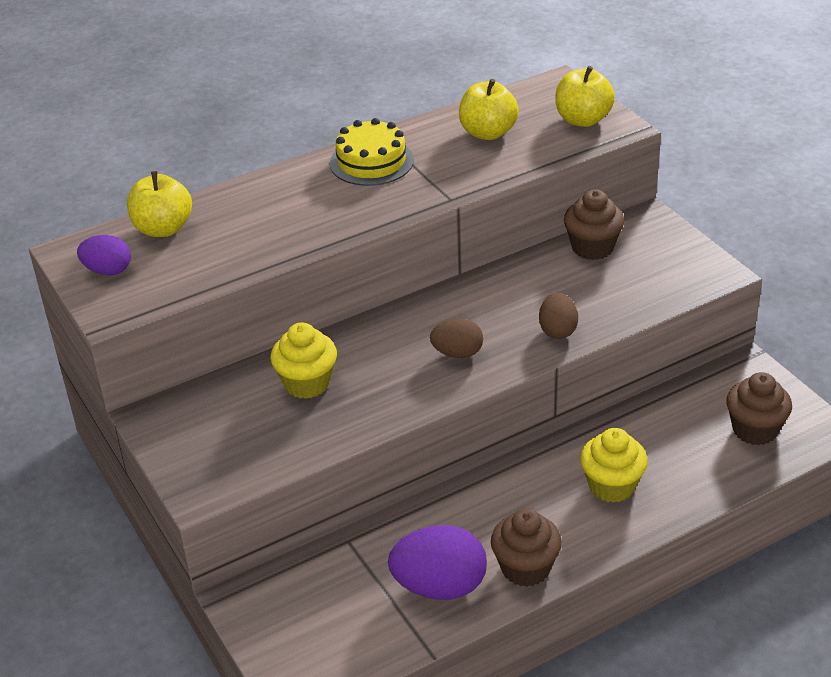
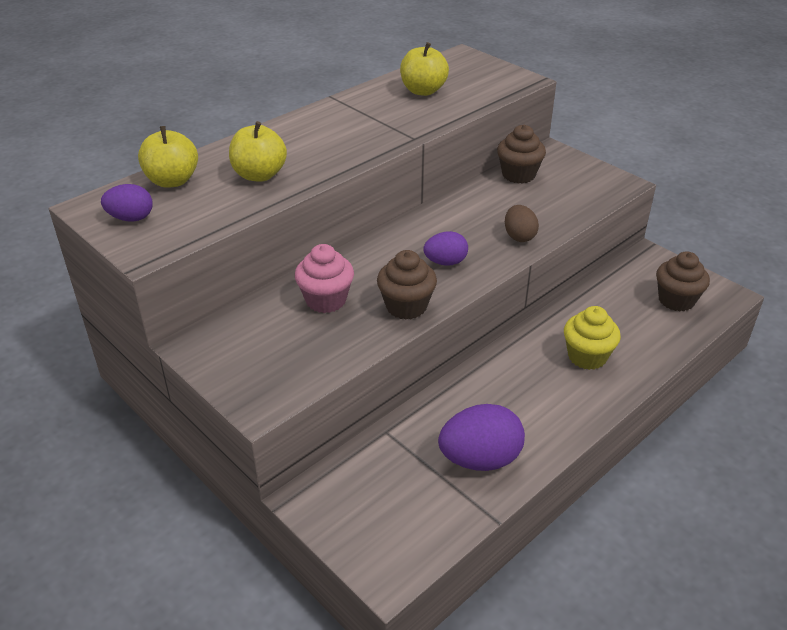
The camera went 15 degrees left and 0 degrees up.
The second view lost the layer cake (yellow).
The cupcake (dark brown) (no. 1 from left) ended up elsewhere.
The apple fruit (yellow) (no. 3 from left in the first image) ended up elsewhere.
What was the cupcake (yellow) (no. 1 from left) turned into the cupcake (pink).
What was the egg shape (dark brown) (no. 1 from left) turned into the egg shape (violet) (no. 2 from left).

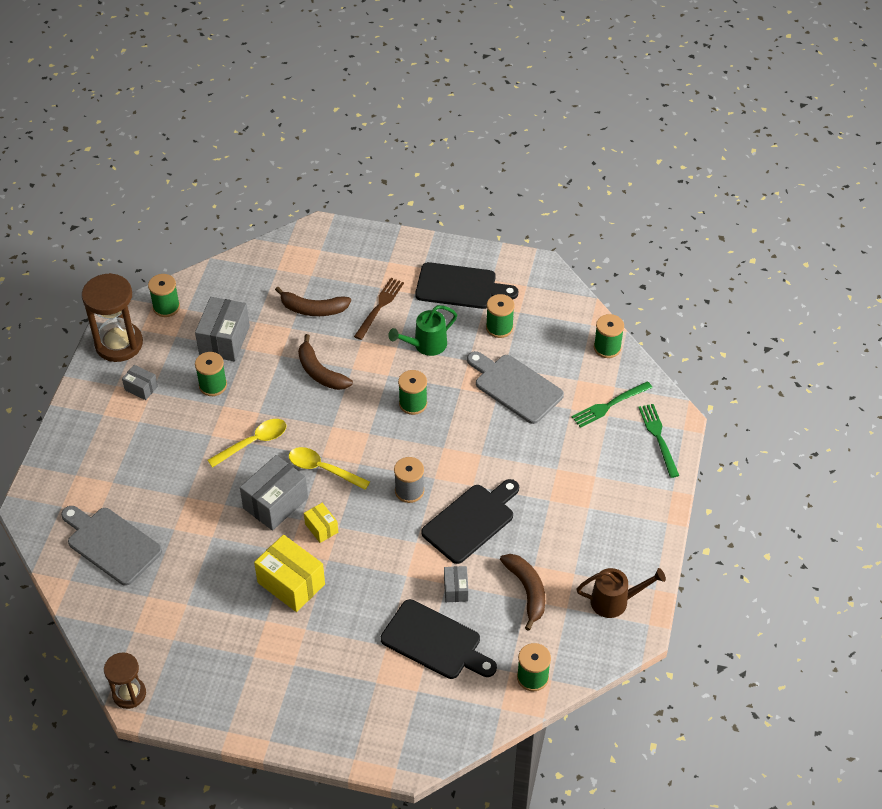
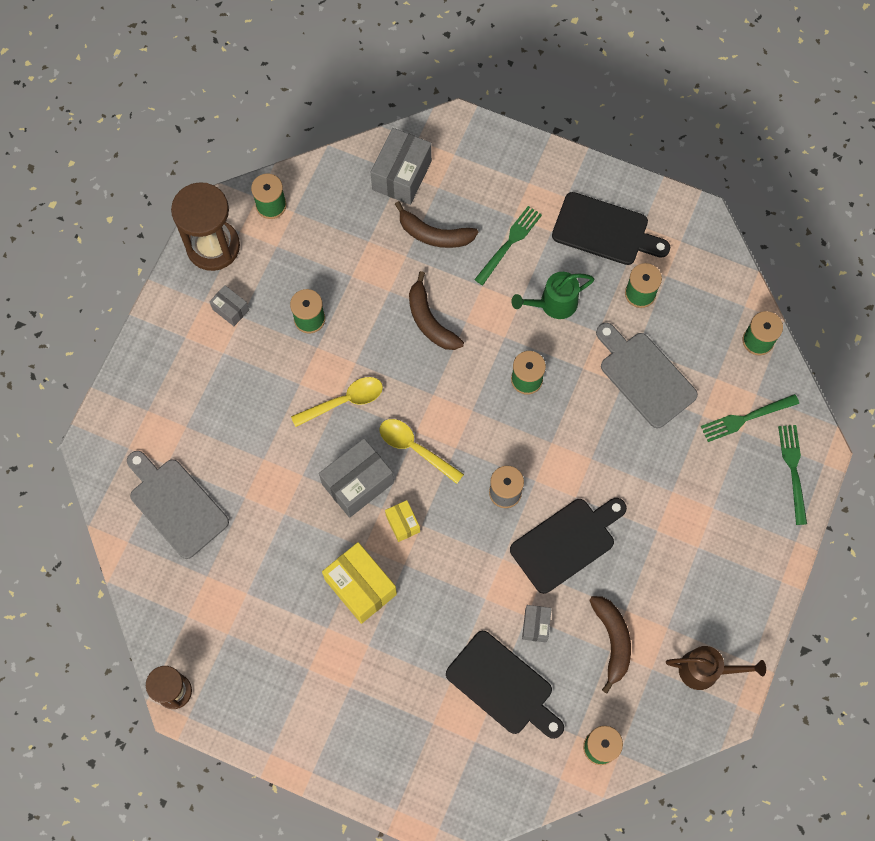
The camera went 10 degrees right and 20 degrees up.
The package (ash-grey) (no. 2 from left in the first image) ended up elsewhere.
What was the table fork (dark brown) turned into the table fork (green) (no. 1 from left).

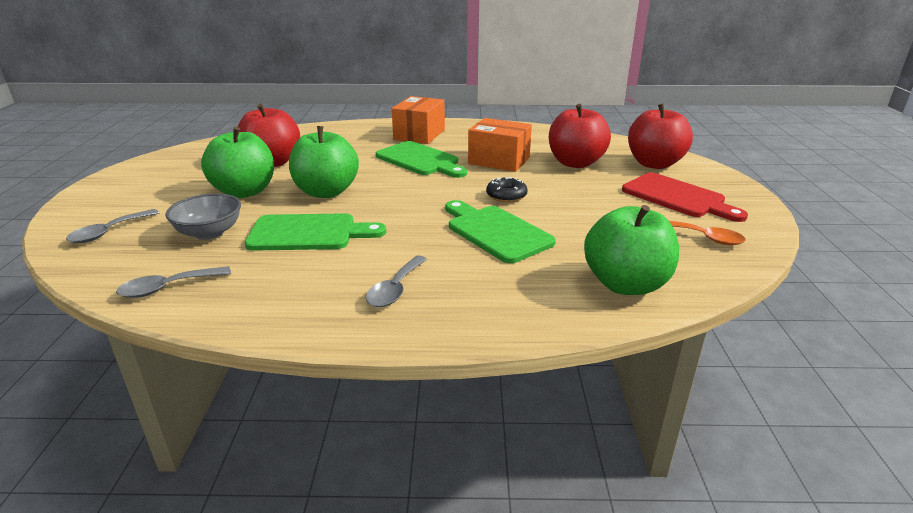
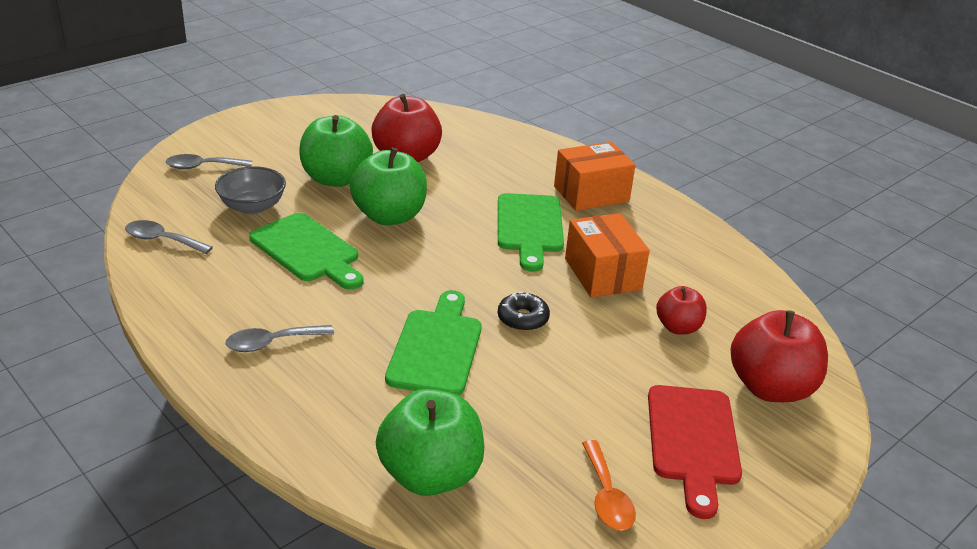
The camera went 45 degrees right and 5 degrees up.
The size of the apple fruit (crimson) (no. 2 from left) changed by a factor of 0.57.

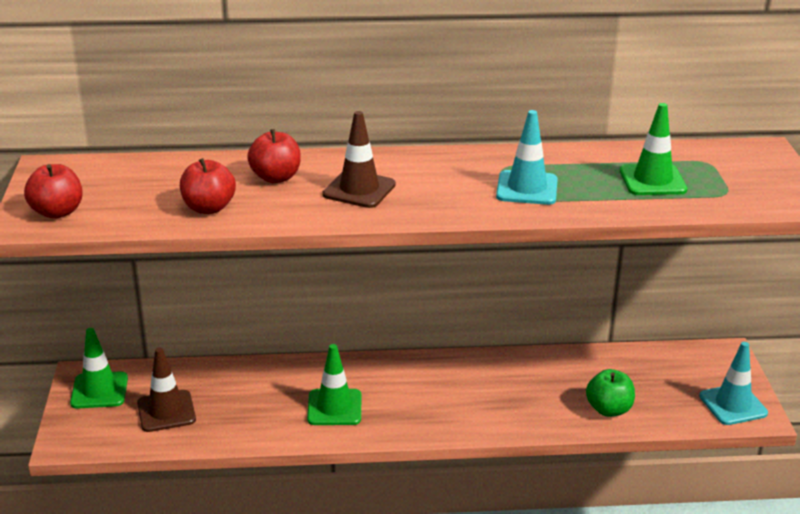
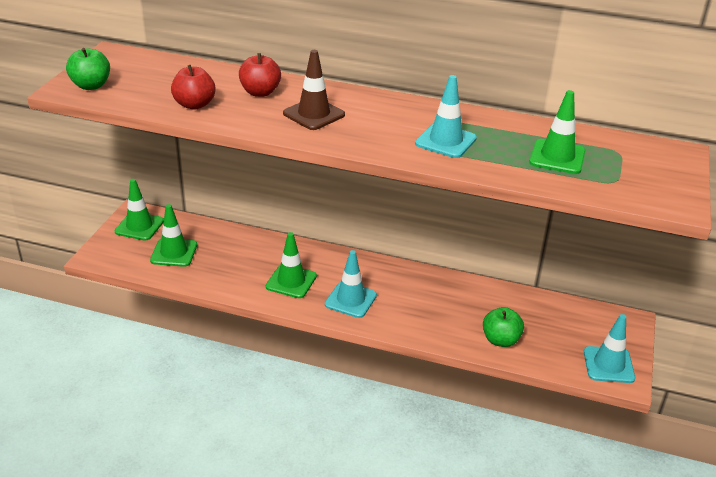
The camera went 20 degrees right and 5 degrees up.
The second view gained the road cone (turquoise) (no. 1 from left).
What was the apple fruit (crimson) (no. 1 from left) turned into the apple fruit (green) (no. 1 from left).
What was the road cone (dark brown) (no. 1 from left) turned into the road cone (green) (no. 2 from left).

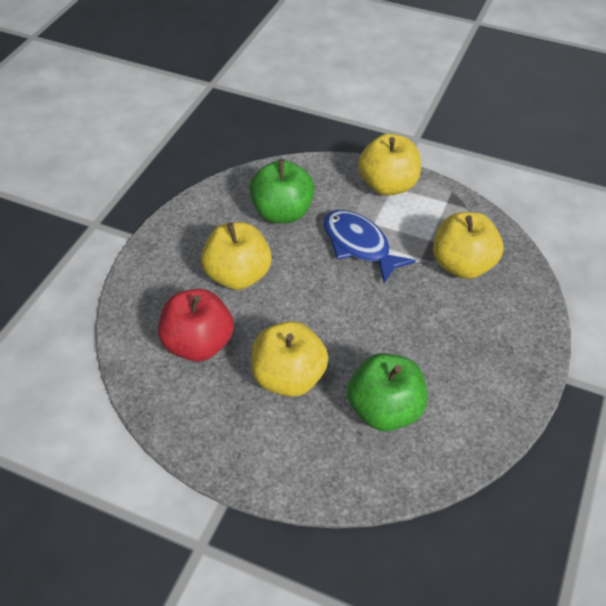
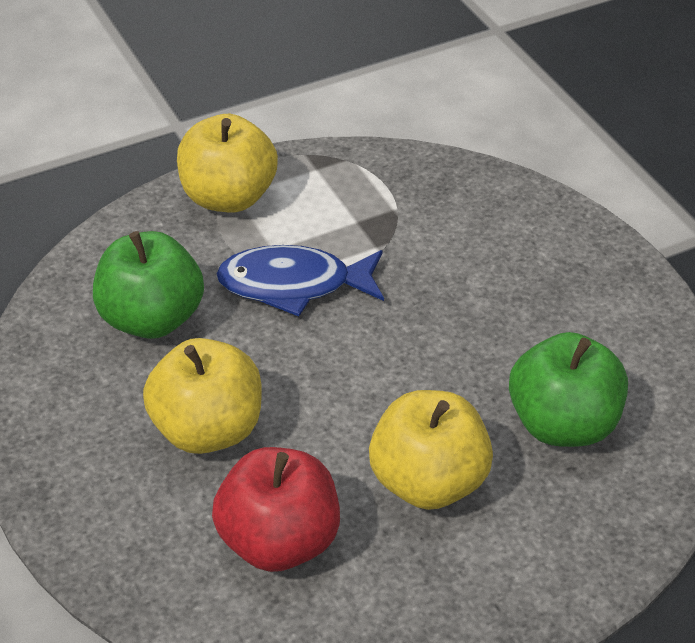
The camera went 50 degrees left and 5 degrees down.
The second view lost the apple fruit (yellow) (no. 4 from left).

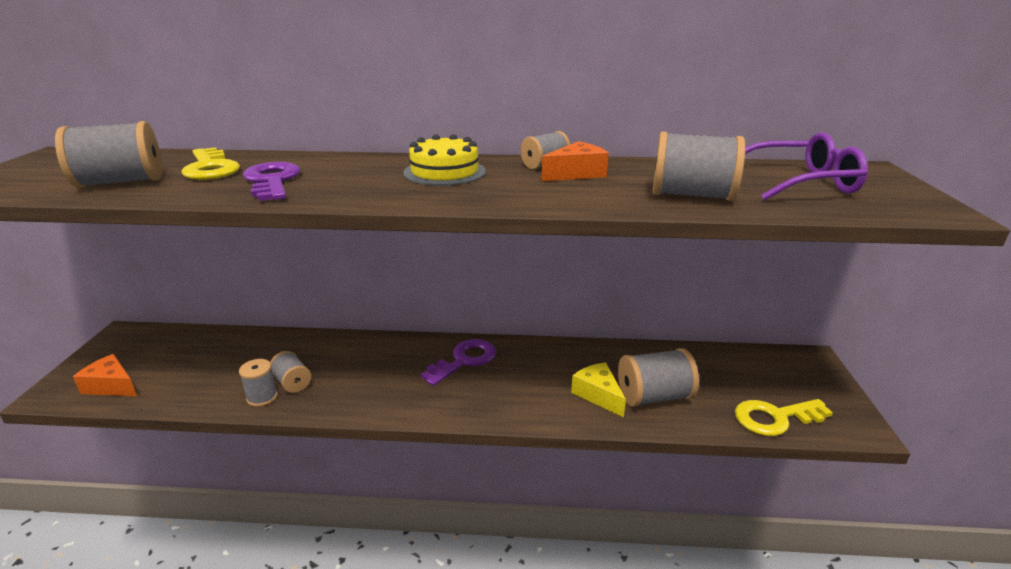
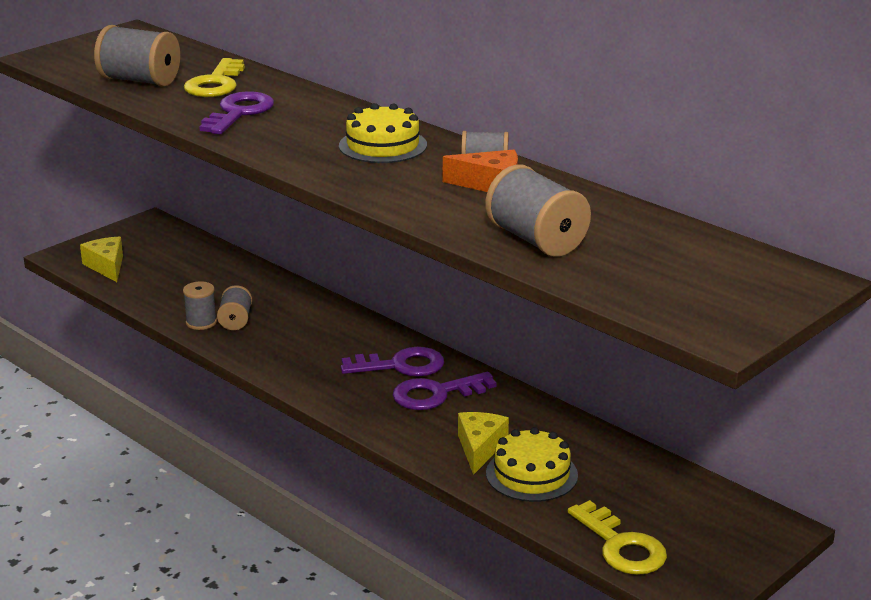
The camera went 40 degrees right and 0 degrees up.
The second view lost the spectacles (violet).
The second view gained the door key (violet) (no. 3 from left).
Where the bobbin (ash-grey) (no. 5 from left) stood, the layer cake (yellow) (no. 2 from left) came to stand.
What was the piece of cheese (bright orange) (no. 1 from left) turned into the piece of cheese (yellow) (no. 1 from left).
The door key (yellow) (no. 2 from left) ended up facing another way, 150 degrees counterclockwise from before.

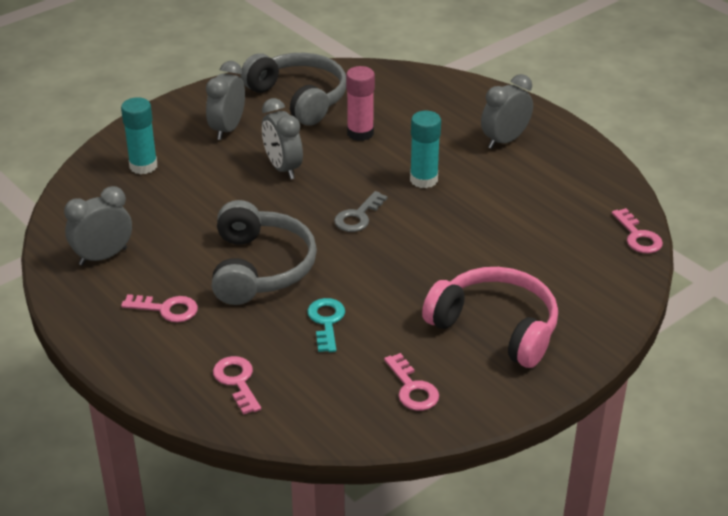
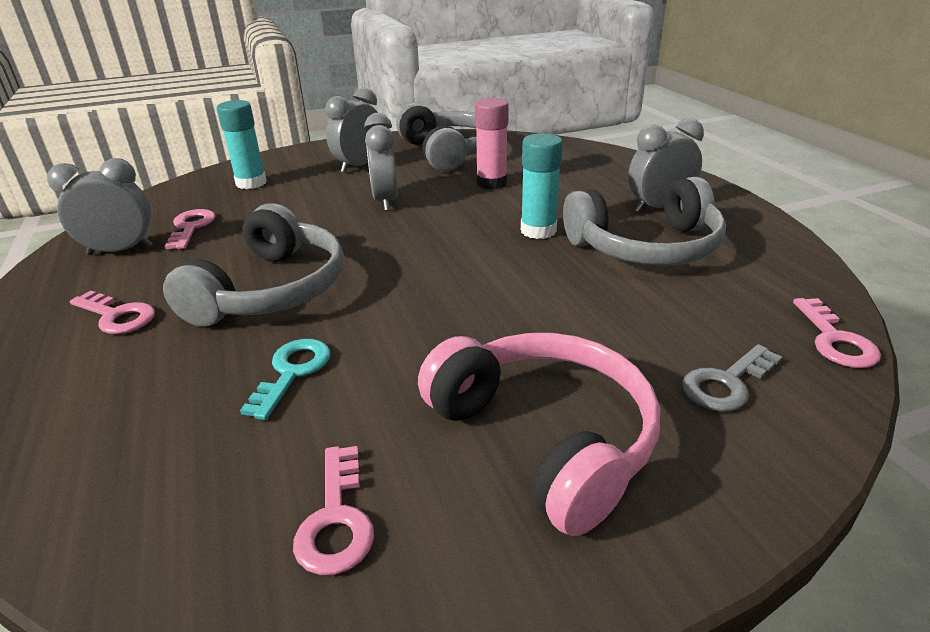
The camera went 20 degrees right and 5 degrees down.
The second view gained the headset (ash-grey) (no. 3 from left).
The door key (pink) (no. 2 from left) ended up elsewhere.
The door key (ash-grey) ended up elsewhere.

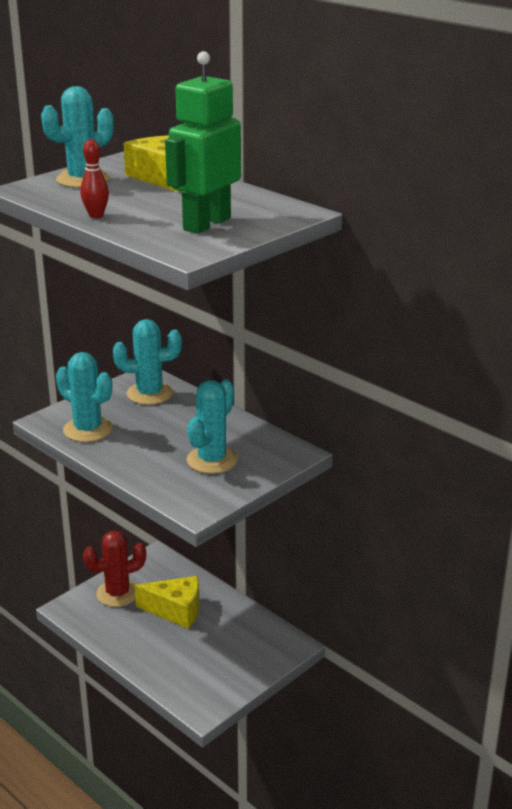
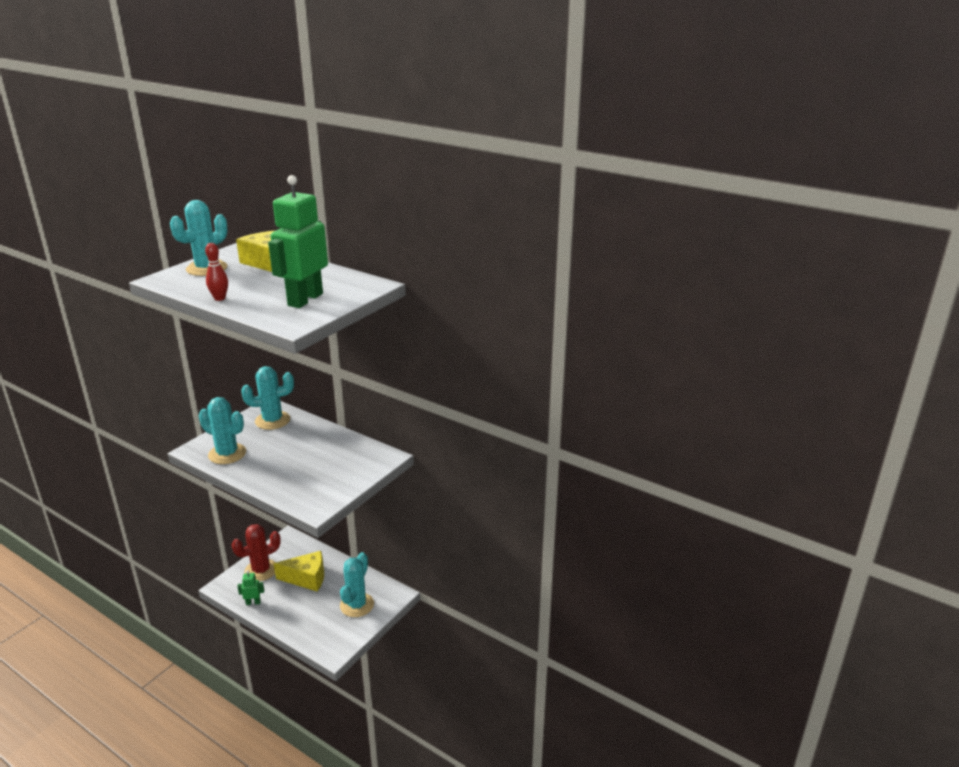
The camera went 10 degrees left and 0 degrees up.
The second view gained the toy robot (green) (no. 1 from left).
The saguaro cactus (turquoise) (no. 4 from left) ended up elsewhere.

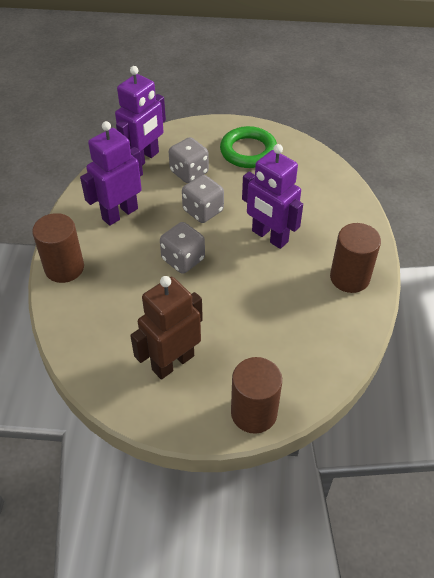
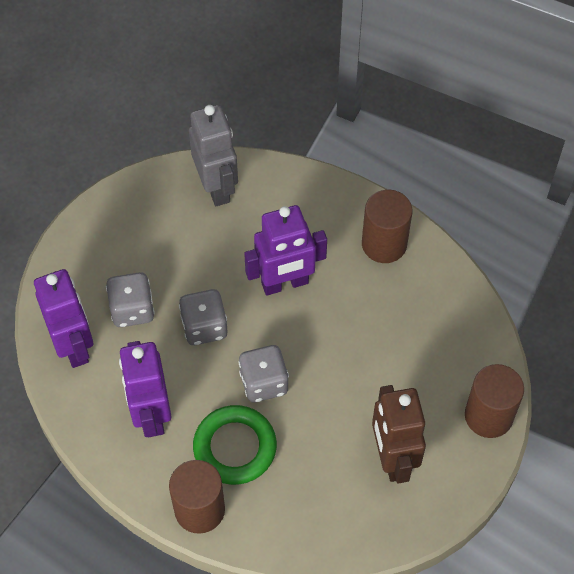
The camera went 60 degrees left and 10 degrees up.
The second view gained the toy robot (ash-grey).
The torus (green) ended up elsewhere.

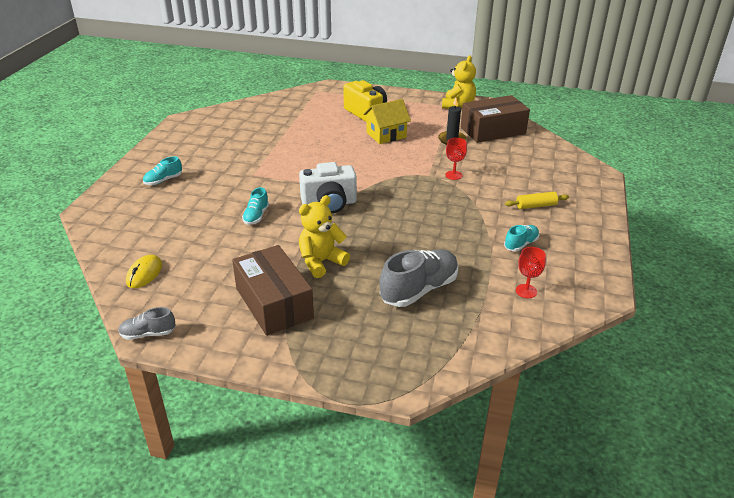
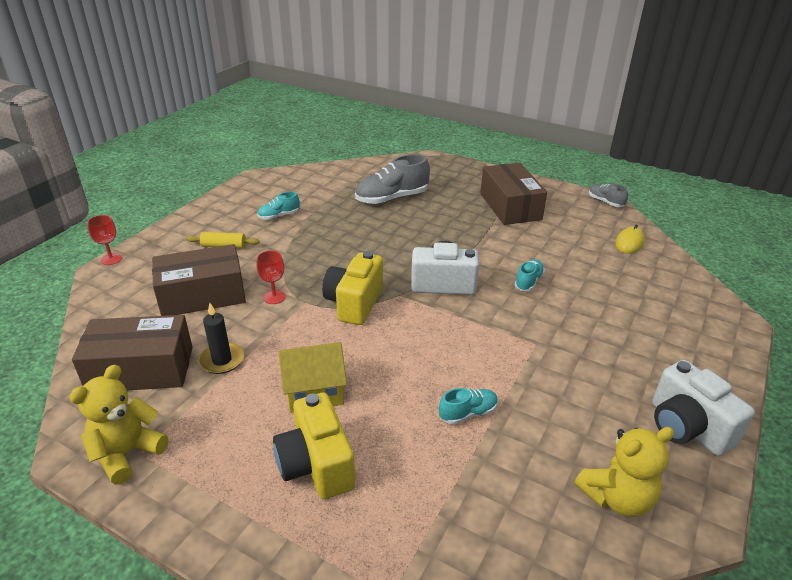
The camera went 165 degrees left and 0 degrees up.
The second view gained the package (dark brown) (no. 2 from left).
The second view gained the compact camera (yellow) (no. 2 from left).
The second view gained the compact camera (white) (no. 2 from left).
The sneaker (turquoise) (no. 1 from left in the first image) ended up elsewhere.
The stuffed bear (yellow) (no. 1 from left in the first image) ended up elsewhere.
The goblet (crimson) (no. 2 from left in the first image) ended up elsewhere.
The sneaker (ash-grey) (no. 1 from left in the first image) ended up facing another way, 135 degrees counterclockwise from before.

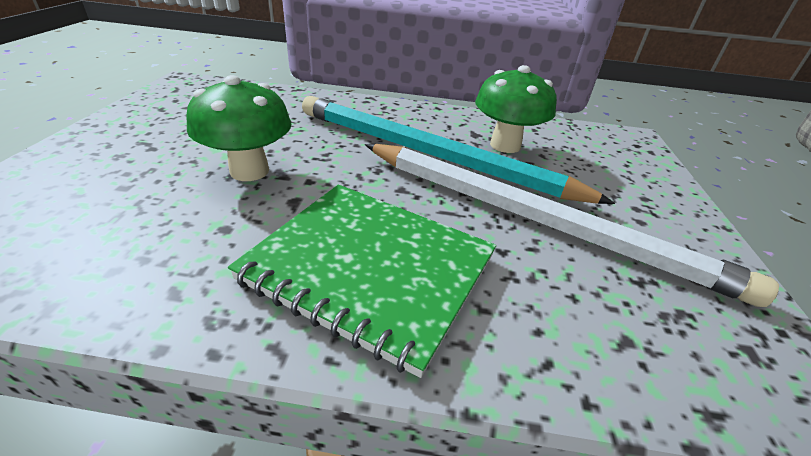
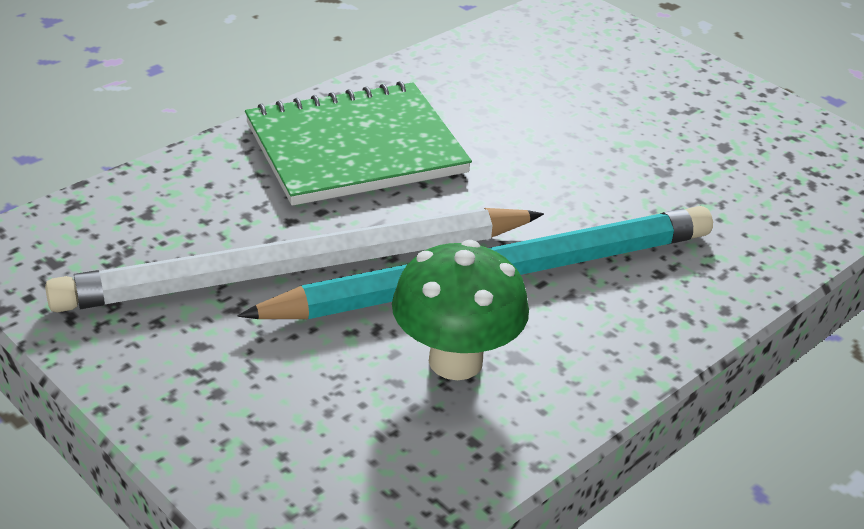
The camera went 130 degrees right and 0 degrees up.
The second view lost the mushroom (green) (no. 1 from left).

